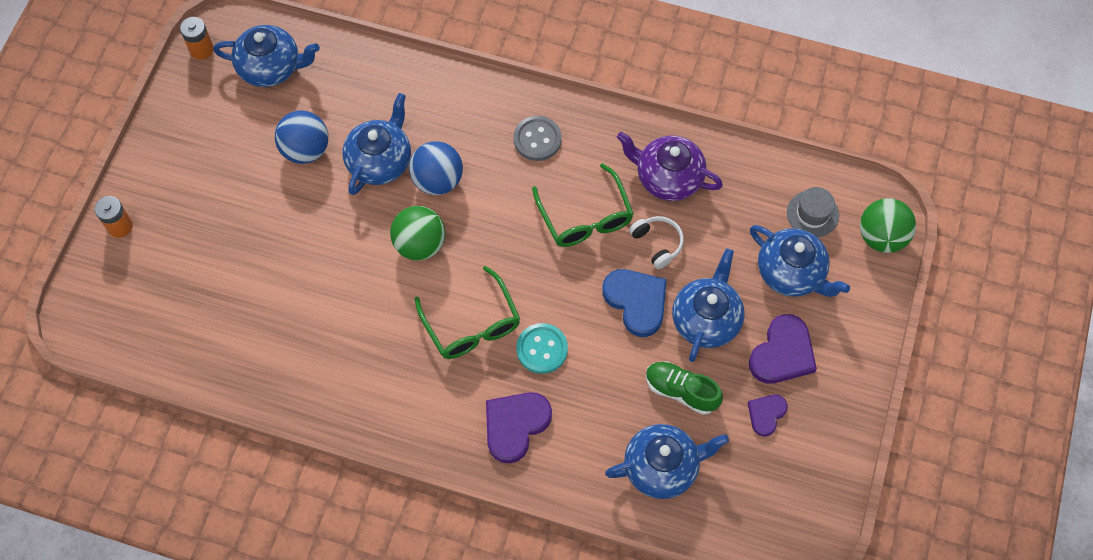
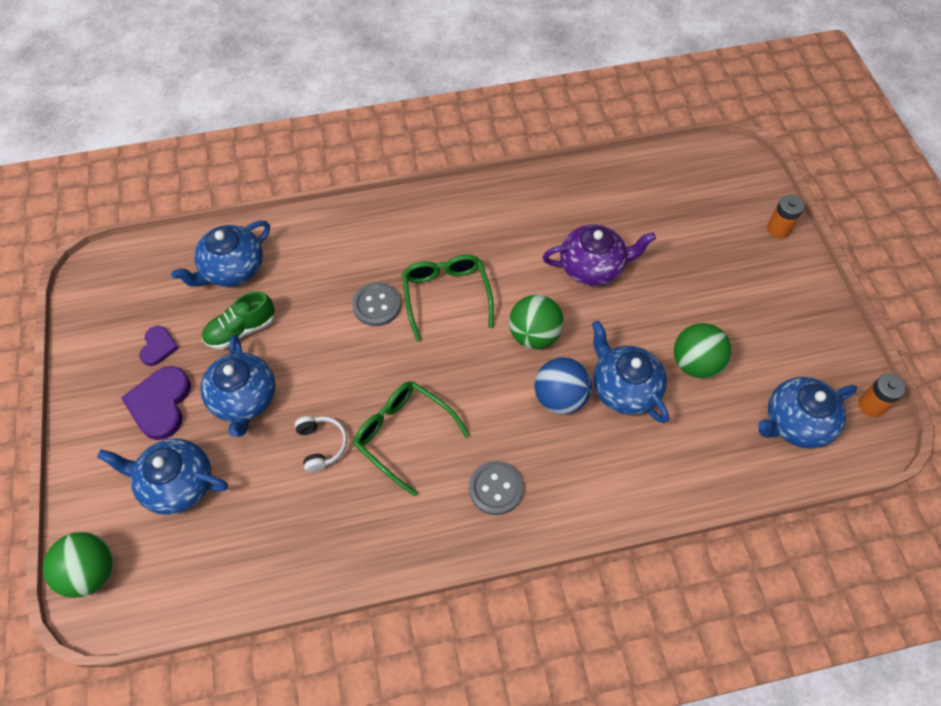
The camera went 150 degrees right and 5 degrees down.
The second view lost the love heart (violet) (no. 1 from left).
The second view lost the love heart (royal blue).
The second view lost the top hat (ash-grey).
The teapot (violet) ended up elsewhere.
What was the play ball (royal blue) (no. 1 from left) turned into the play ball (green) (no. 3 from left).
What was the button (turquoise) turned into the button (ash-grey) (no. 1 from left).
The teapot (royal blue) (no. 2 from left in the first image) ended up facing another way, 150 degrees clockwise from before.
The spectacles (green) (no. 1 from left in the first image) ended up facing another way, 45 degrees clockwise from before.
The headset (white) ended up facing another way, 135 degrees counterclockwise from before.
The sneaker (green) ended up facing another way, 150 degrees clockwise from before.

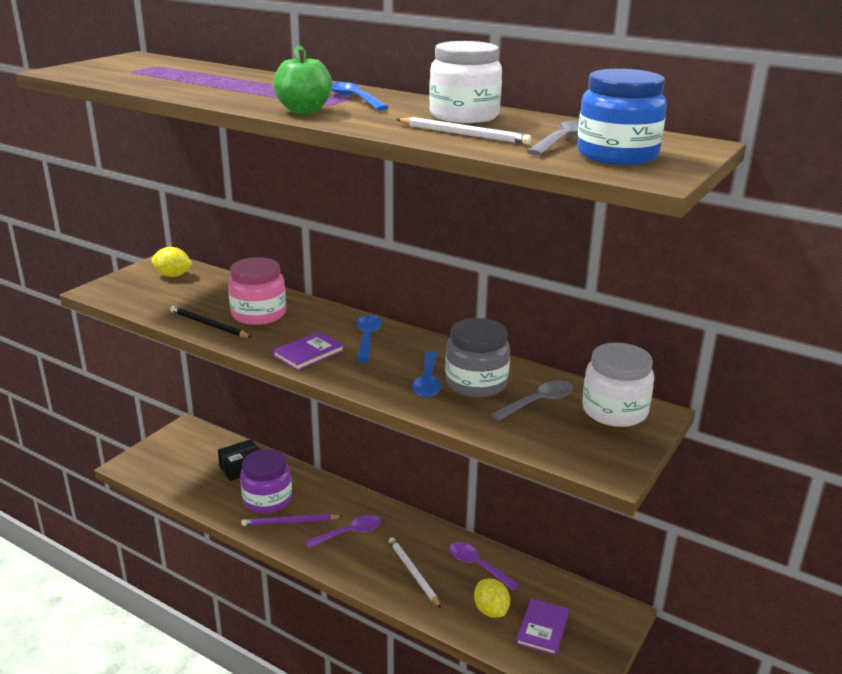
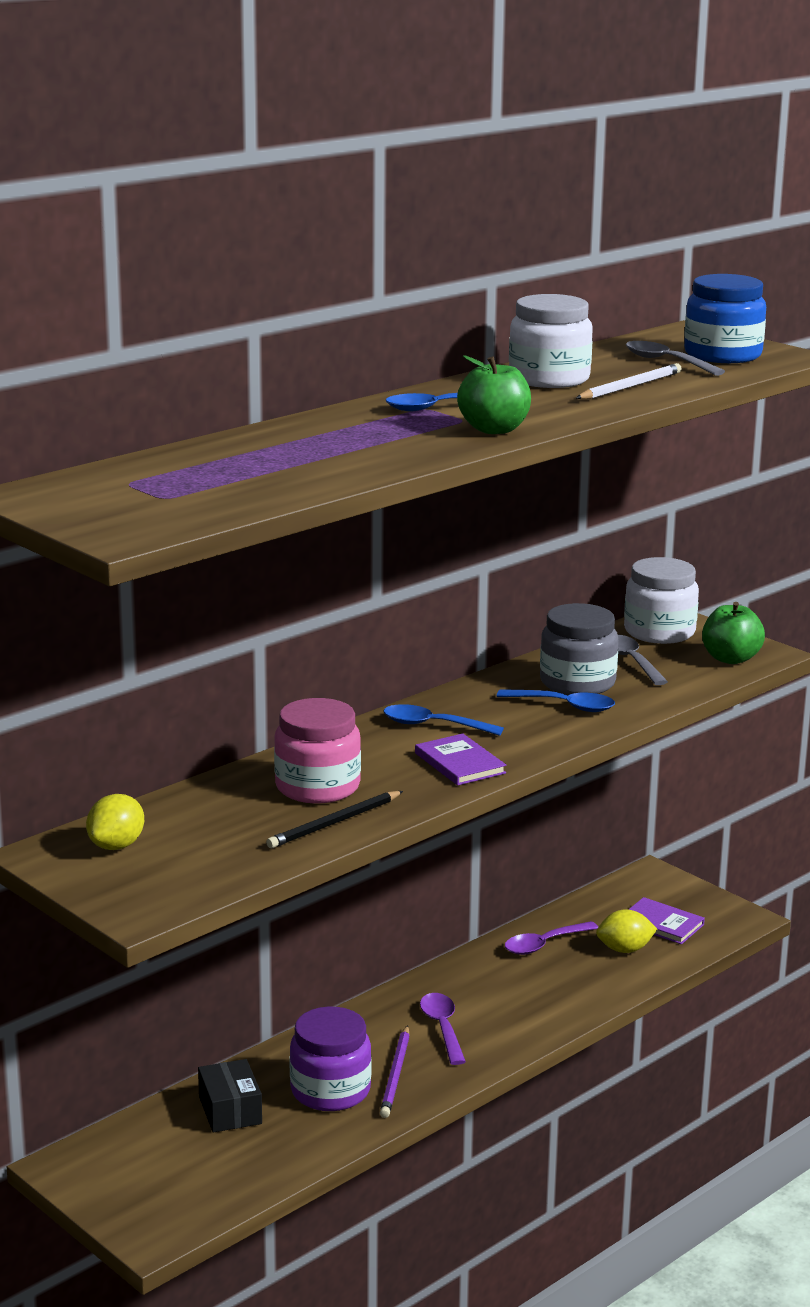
The camera went 75 degrees left and 5 degrees down.
The second view lost the wooden pencil (white) (no. 1 from left).
The second view gained the apple fruit (green) (no. 2 from left).

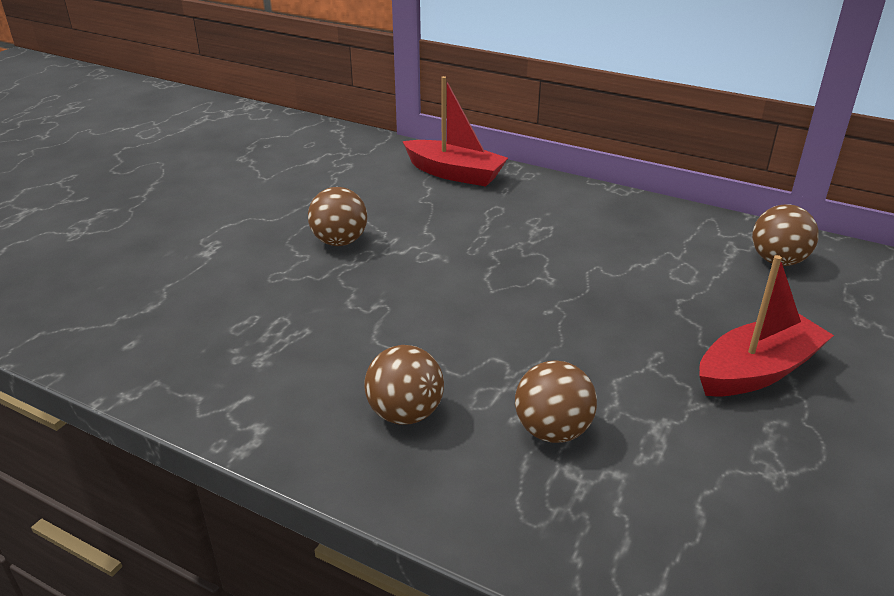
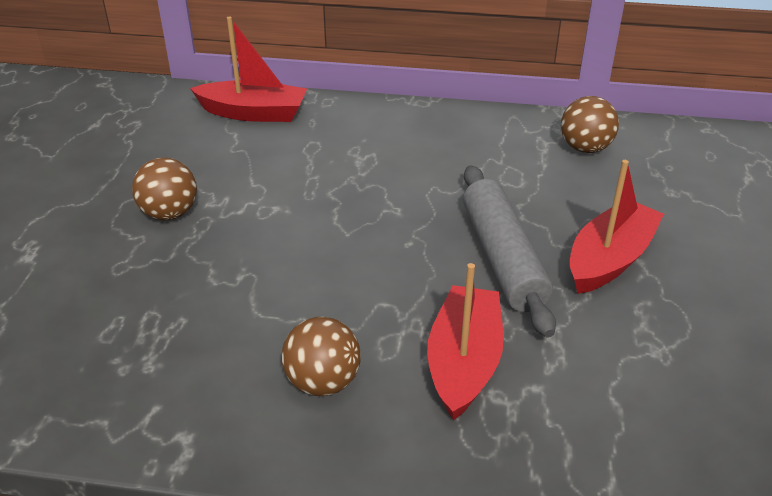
The camera went 20 degrees left and 5 degrees up.
The second view gained the rolling pin (ash-grey).
Where the play ball (dark brown) (no. 3 from left) stood, the boat (crimson) (no. 2 from left) came to stand.

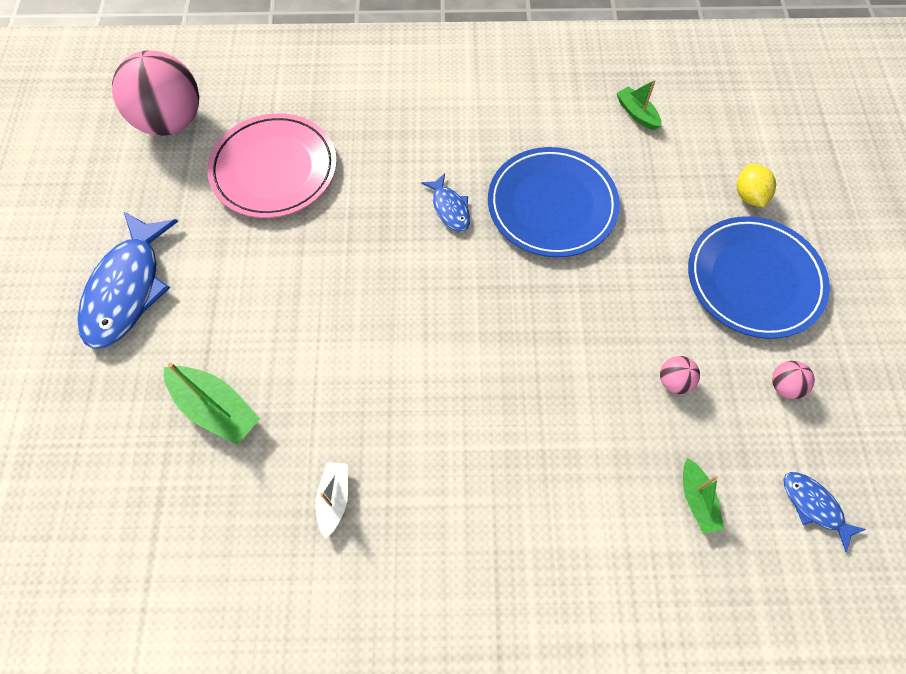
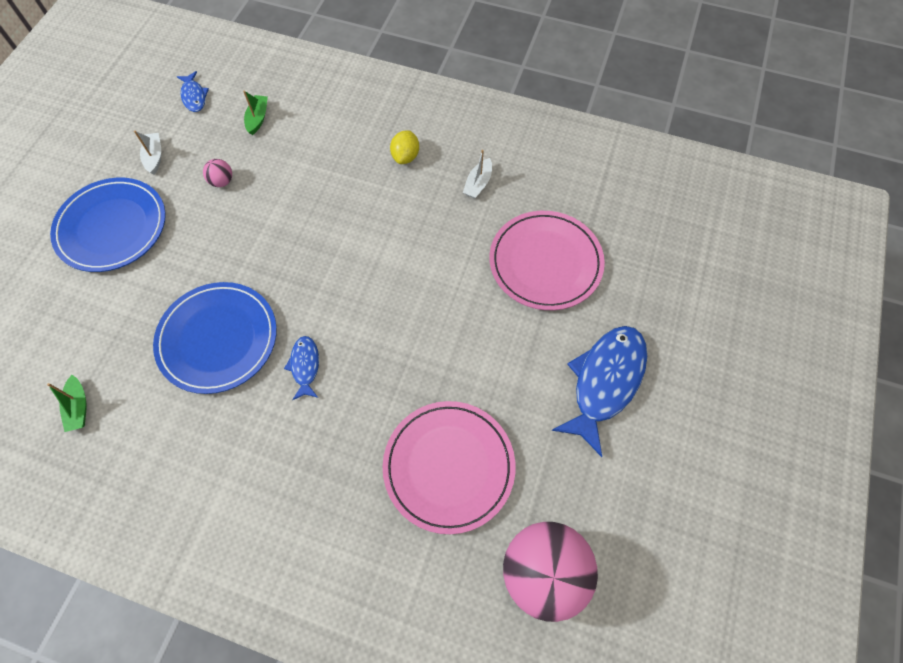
The camera went 160 degrees left and 0 degrees up.
The lemon (yellow) ended up elsewhere.
Where the boat (green) (no. 1 from left) stood, the flat dish (pink) (no. 2 from left) came to stand.
Where the play ball (pink) (no. 3 from left) stood, the boat (white) (no. 1 from left) came to stand.

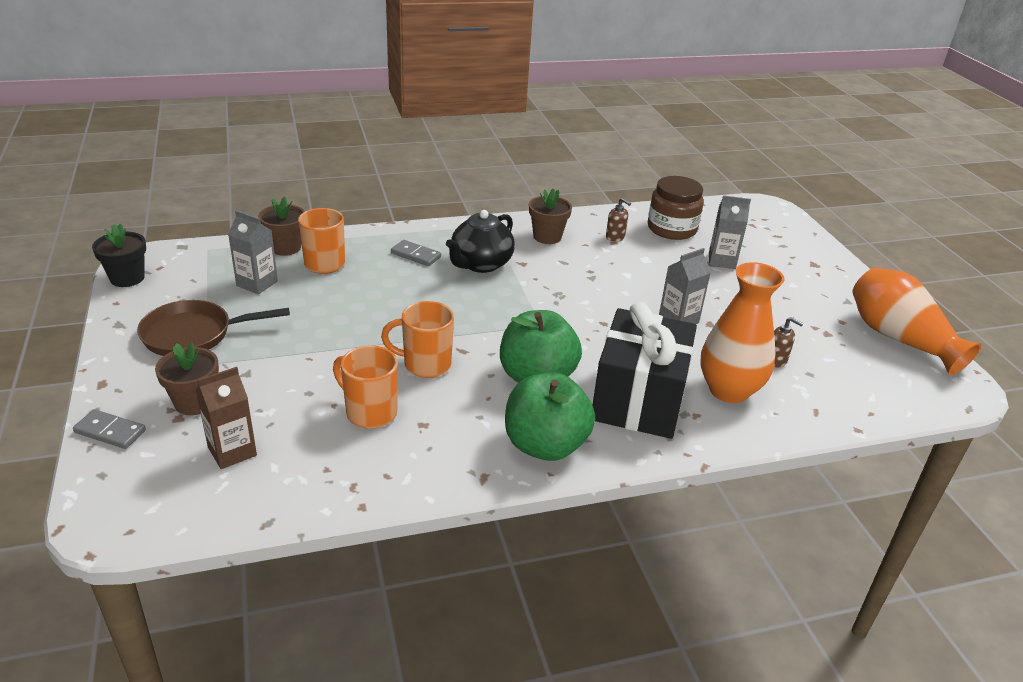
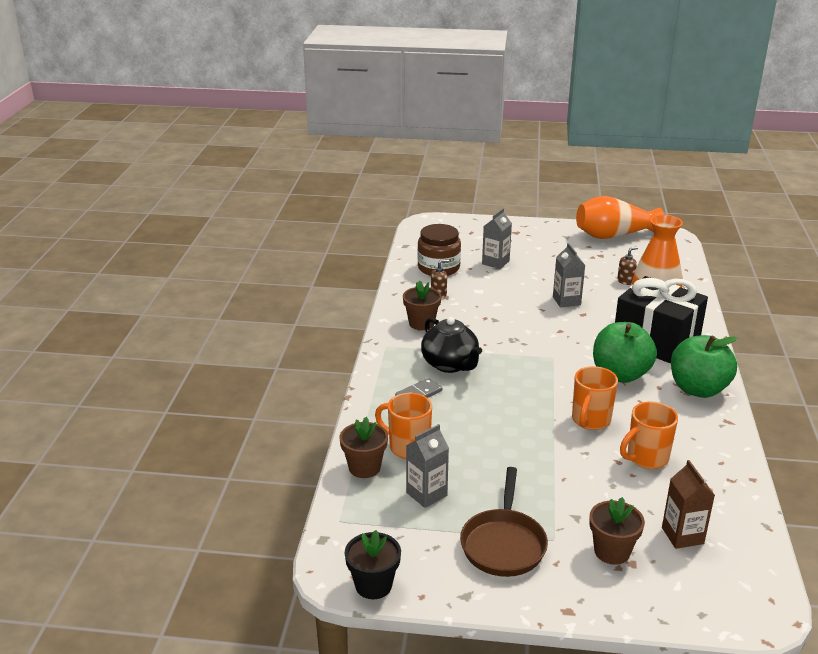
The camera went 65 degrees left and 5 degrees down.
The second view lost the domino (ash-grey) (no. 1 from left).

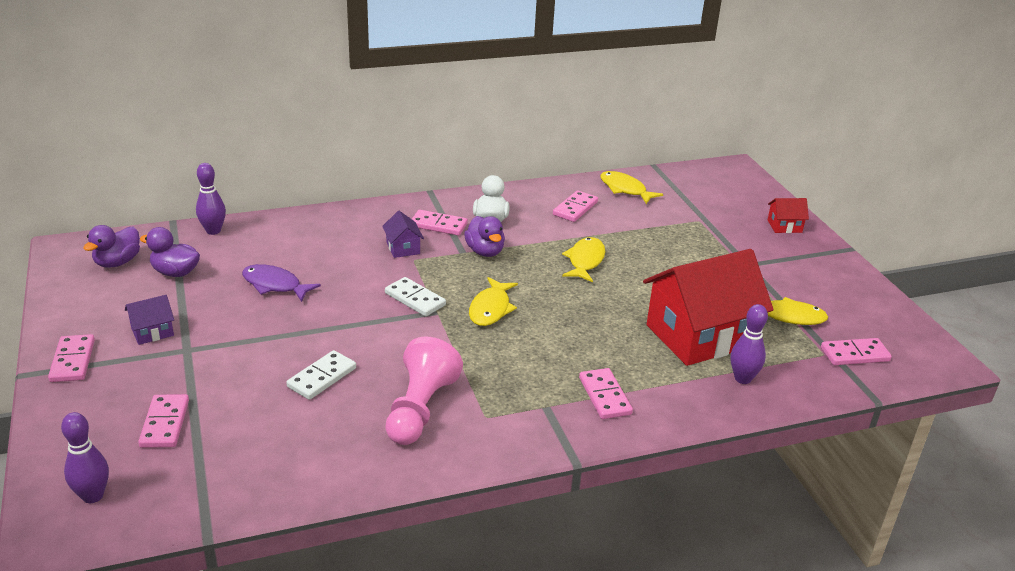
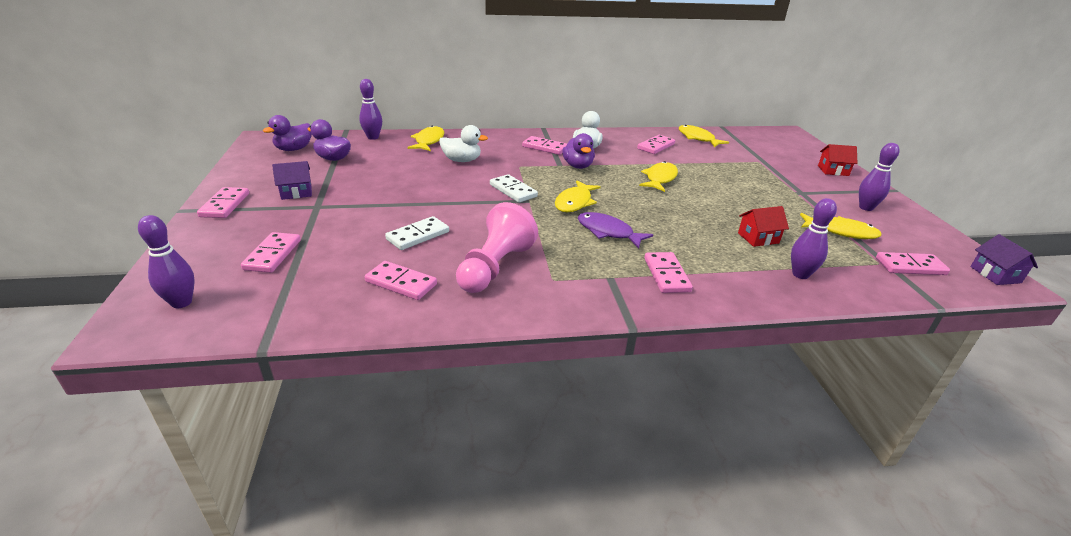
The camera went 10 degrees right and 0 degrees up.
The second view gained the domino (pink) (no. 3 from left).
The second view gained the fish figure (yellow) (no. 1 from left).
The second view gained the rubber duck (white) (no. 1 from left).
The second view gained the bowling pin (violet) (no. 4 from left).
The fish figure (violet) ended up elsewhere.
The house (violet) (no. 2 from left) ended up elsewhere.
The size of the house (crimson) (no. 1 from left) changed by a factor of 0.41.

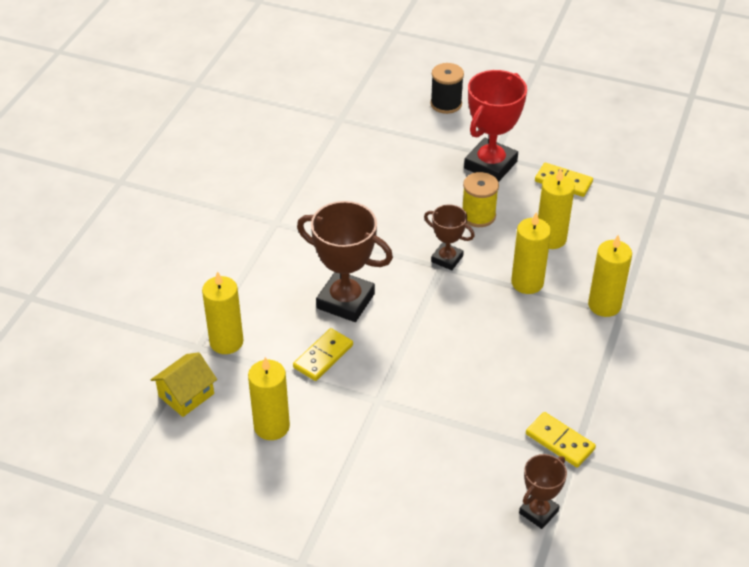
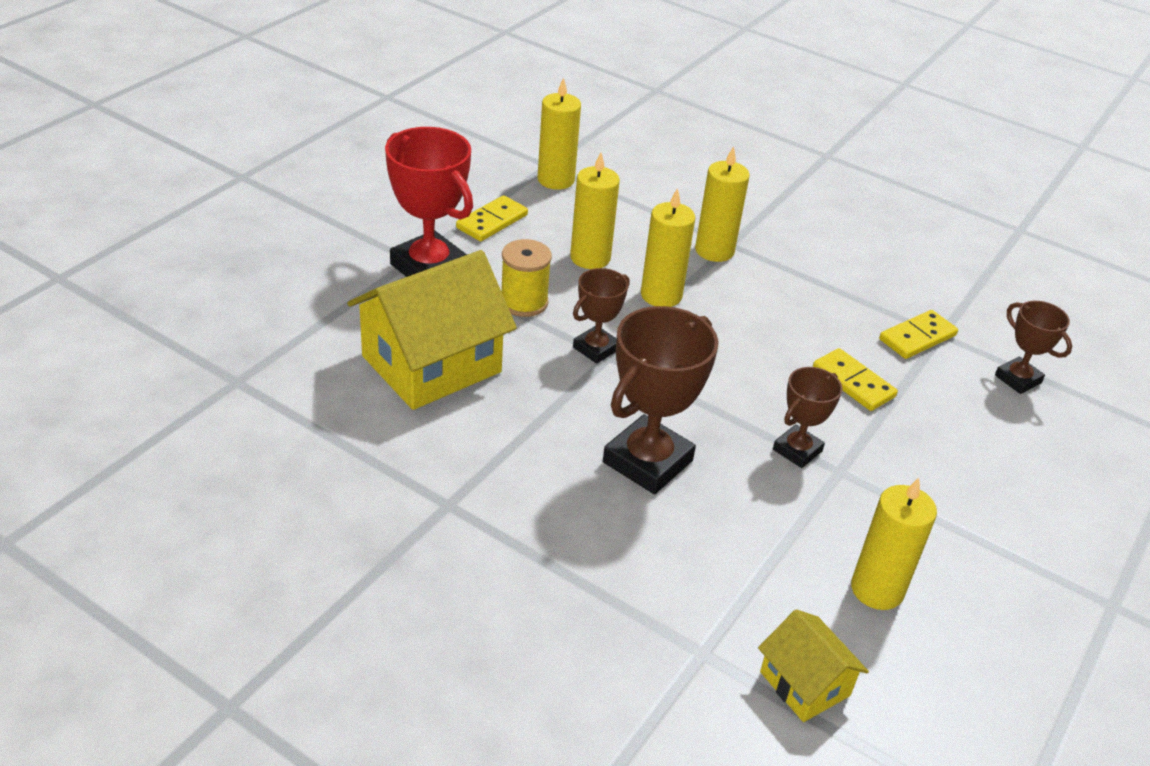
The camera went 80 degrees left and 5 degrees down.
The second view lost the bobbin (ebony).
The second view gained the house (yellow) (no. 1 from left).
The second view gained the trophy (dark brown) (no. 3 from left).
The pillar candle (yellow) (no. 1 from left) ended up elsewhere.
The domino (yellow) (no. 1 from left in the first image) ended up elsewhere.

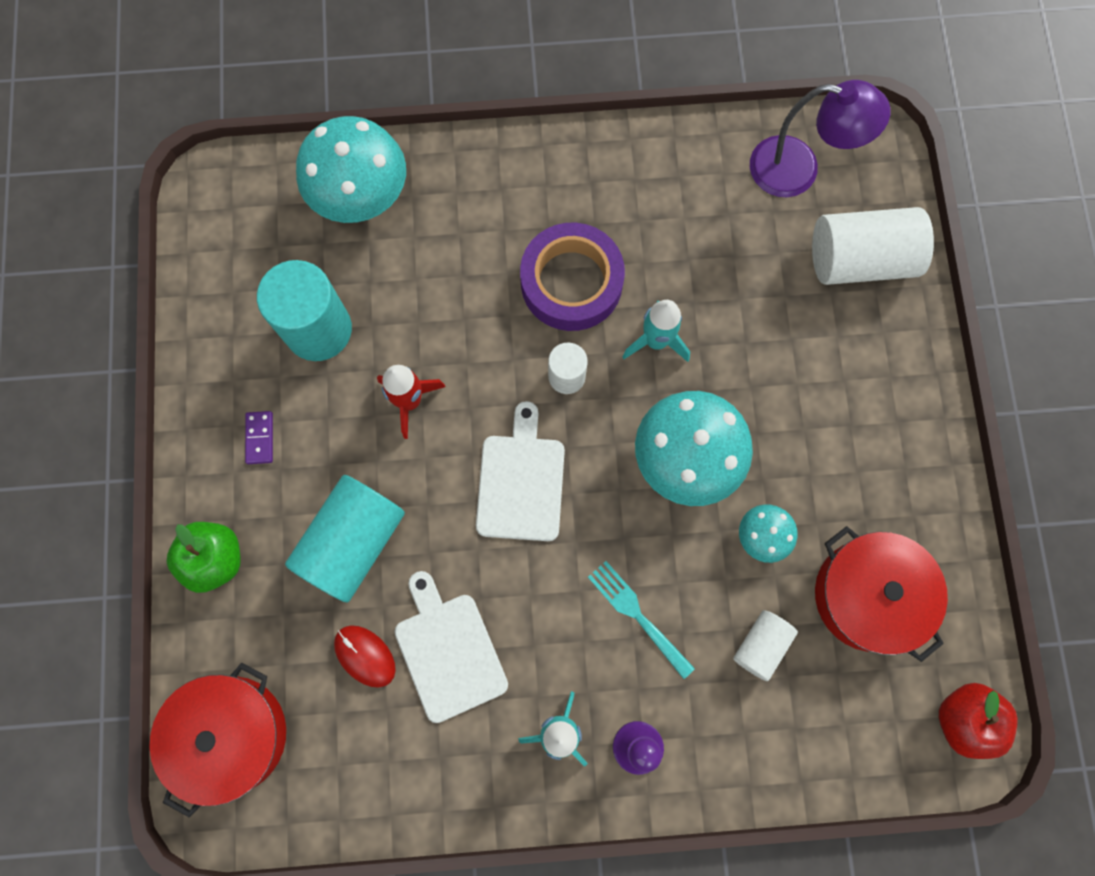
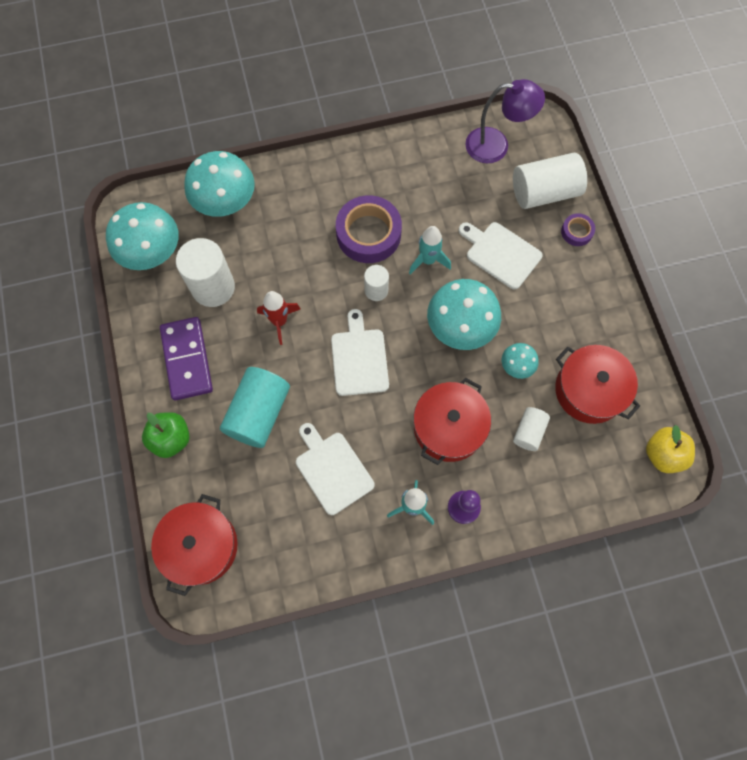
The camera went 10 degrees left and 5 degrees down.
The second view lost the PC mouse (crimson).
The second view gained the mushroom (turquoise) (no. 1 from left).
The second view gained the chopping board (white) (no. 3 from left).
The second view gained the sticky tape (violet) (no. 2 from left).
Where the table fork (turquoise) stood, the cooking pot (crimson) (no. 2 from left) came to stand.
What was the solid cylinder (turquoise) (no. 1 from left) turned into the solid cylinder (white) (no. 1 from left).
What was the apple fruit (crimson) turned into the apple fruit (yellow).
The size of the domino (violet) changed by a factor of 2.36.

